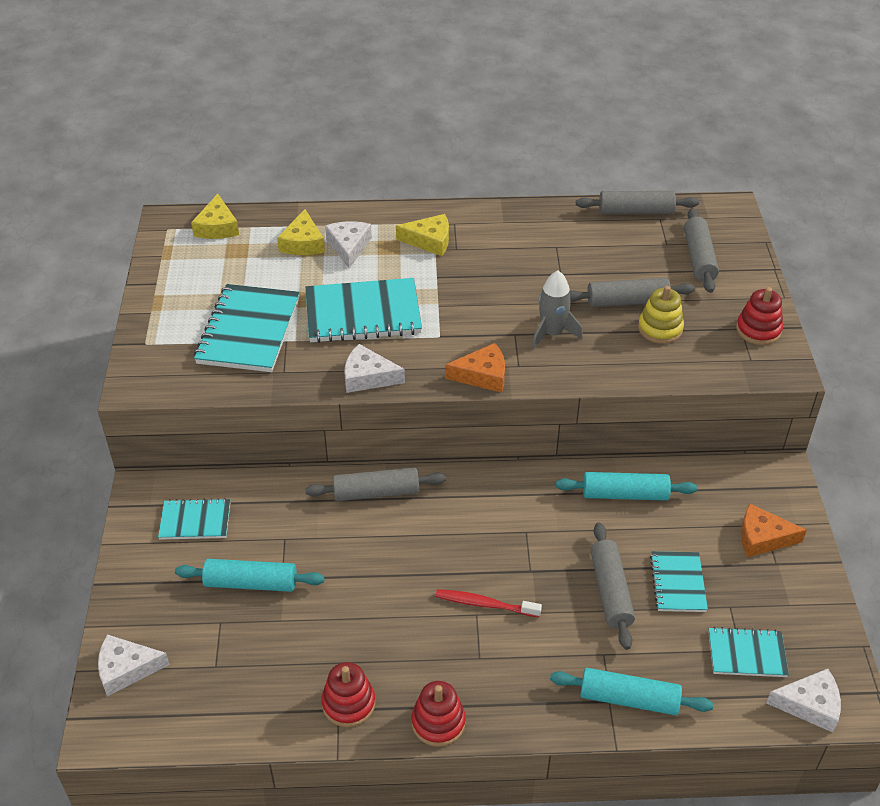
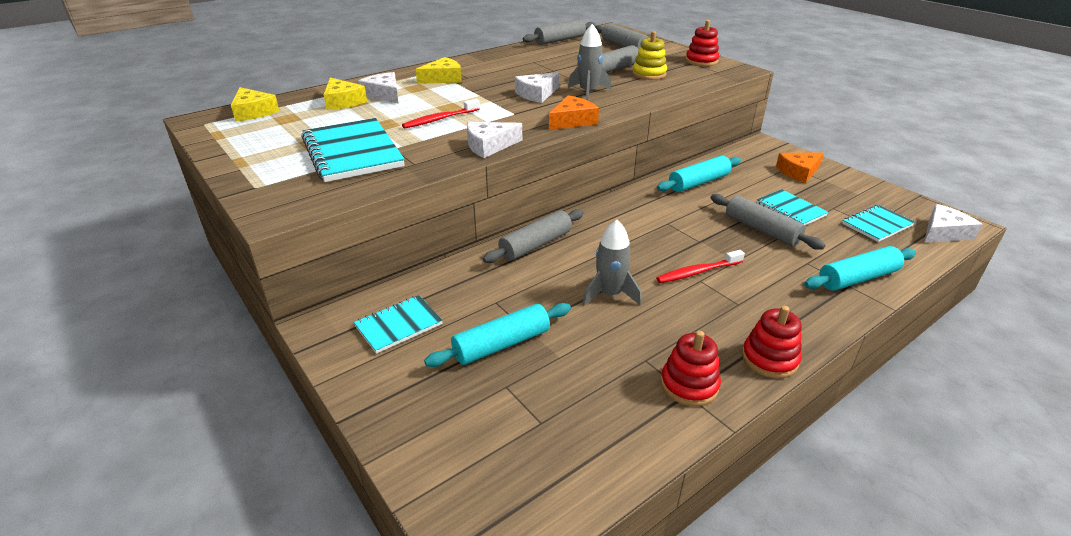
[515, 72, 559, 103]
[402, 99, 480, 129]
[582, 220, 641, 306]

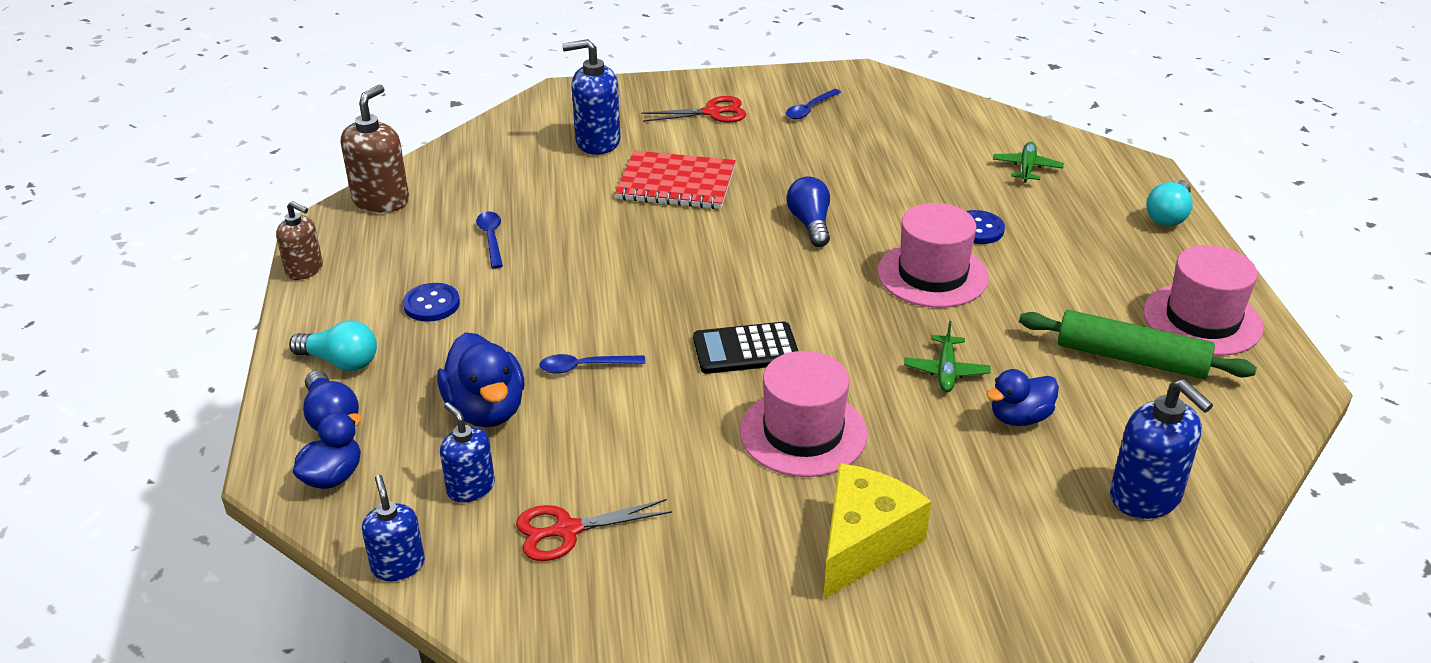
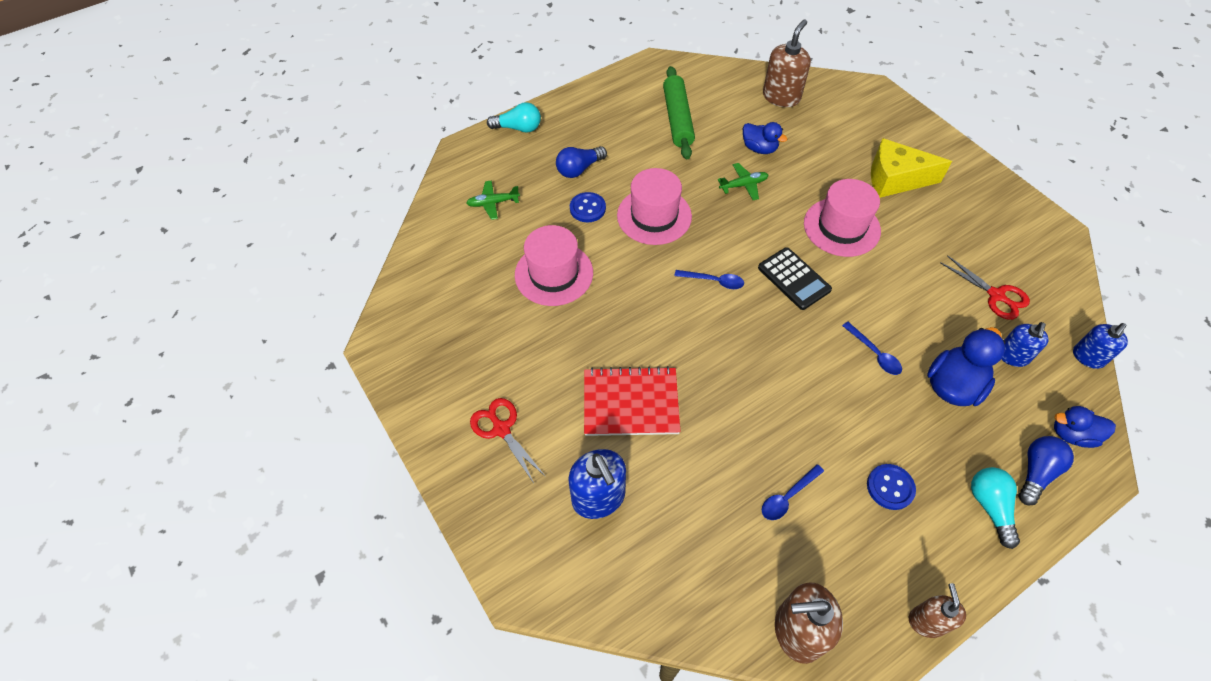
[584, 366, 681, 436]
[674, 270, 744, 289]
[556, 146, 607, 178]
[763, 20, 811, 107]
[515, 225, 593, 306]

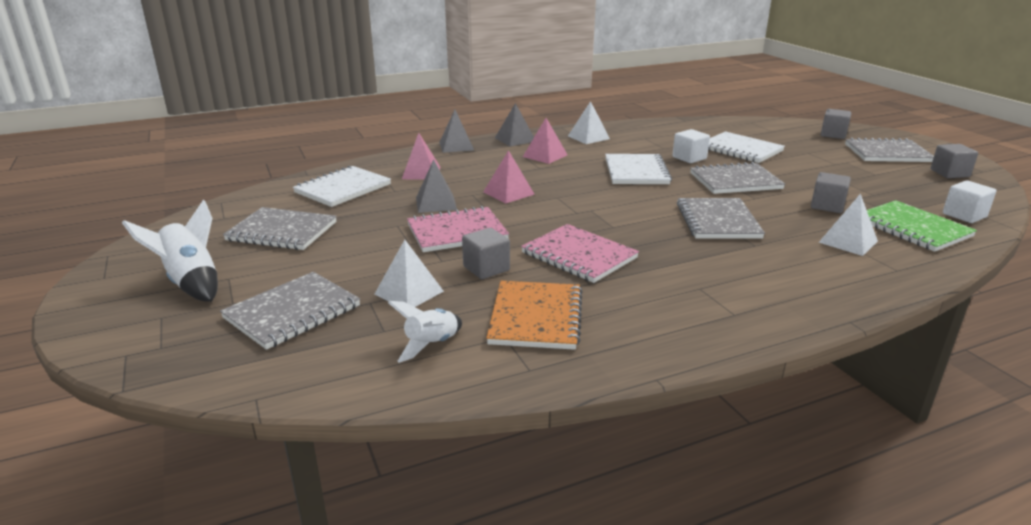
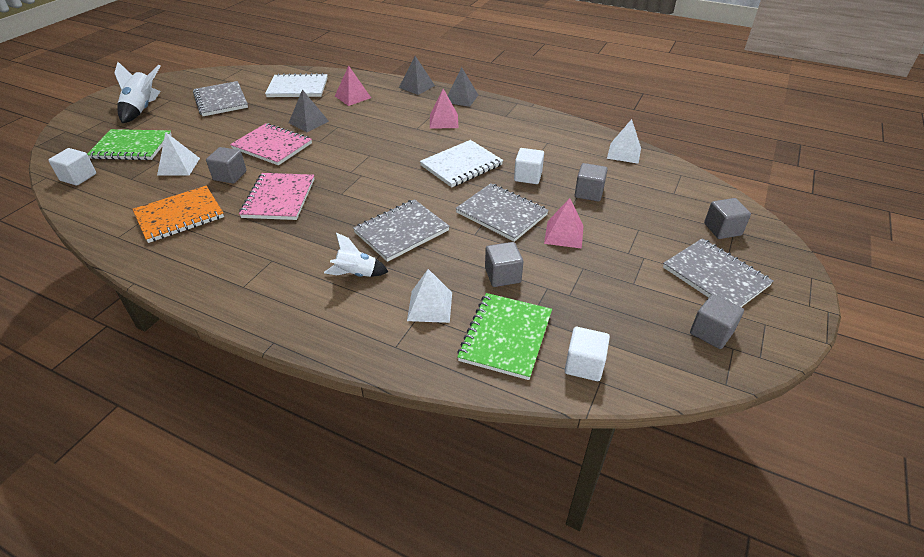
[87, 129, 172, 160]
[324, 233, 388, 277]
[544, 198, 584, 249]
[607, 119, 641, 164]
[575, 163, 608, 201]
[48, 148, 96, 186]

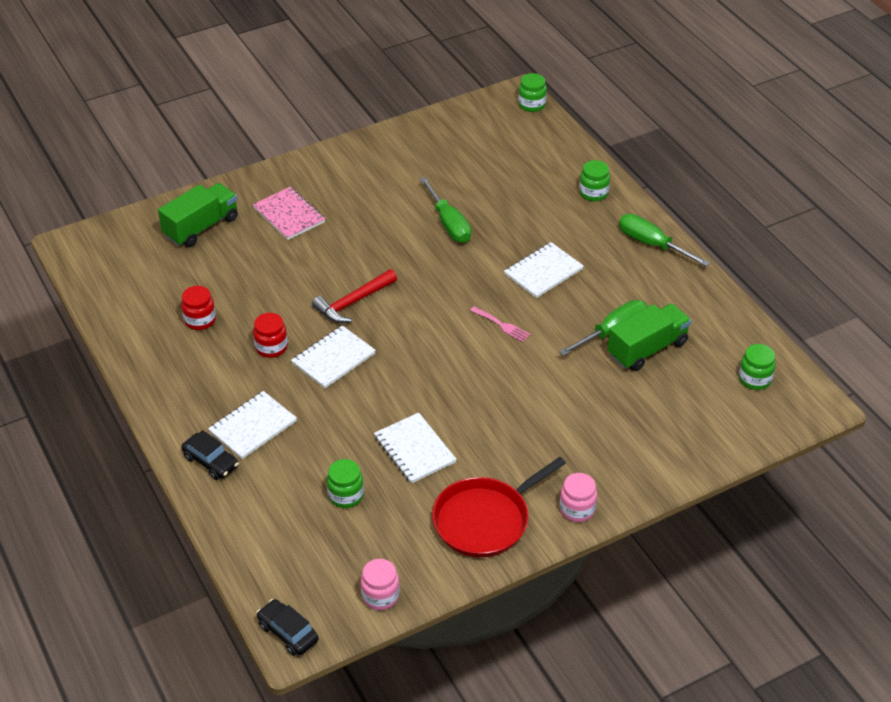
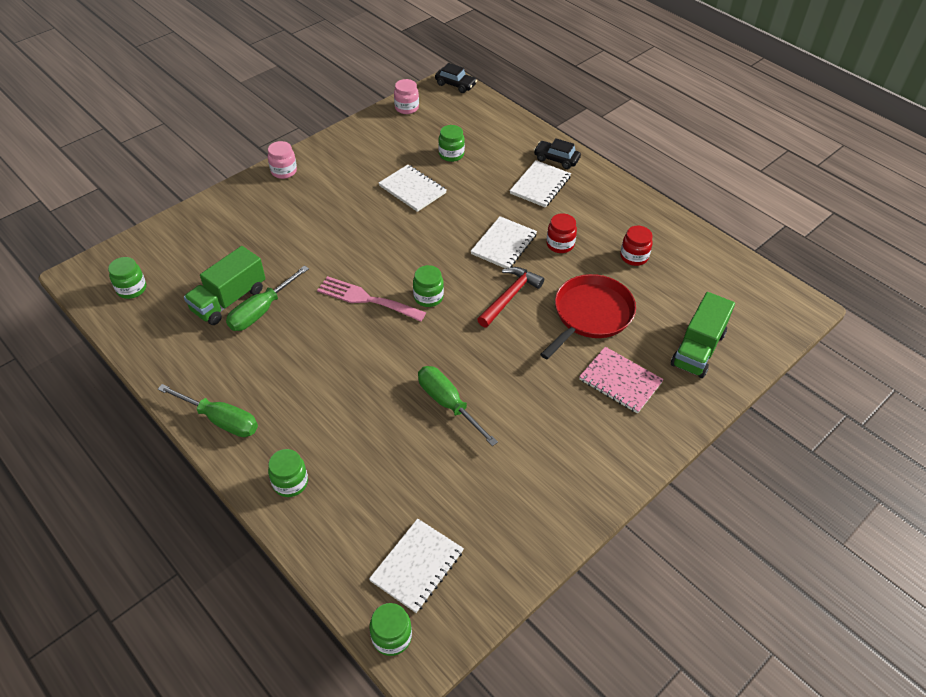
[540, 274, 636, 359]
[317, 276, 426, 322]
[369, 519, 464, 613]
[413, 265, 444, 307]

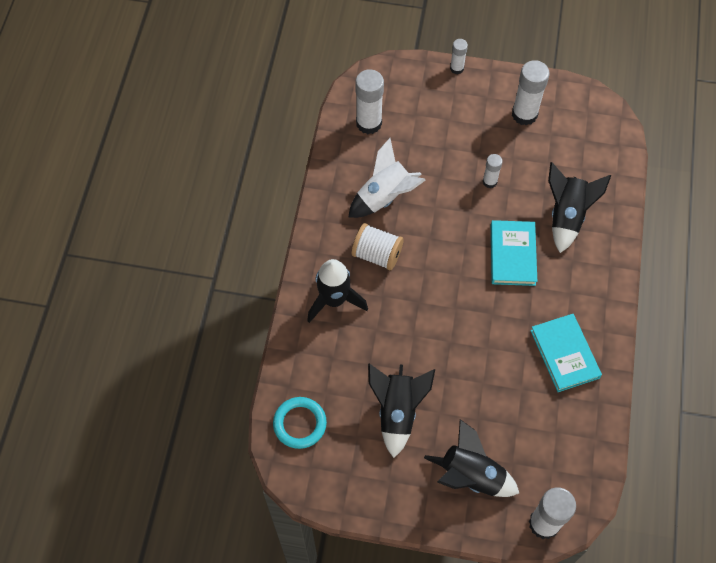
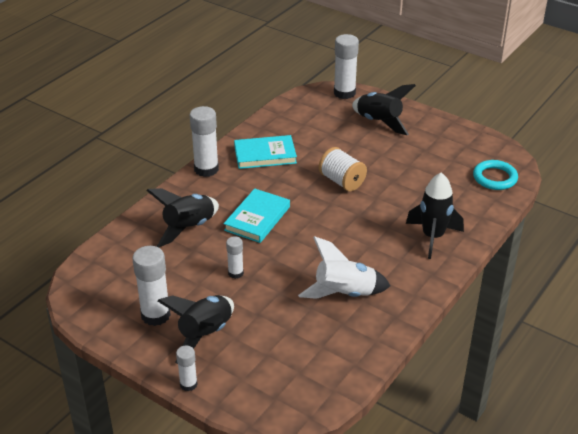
[319, 147, 367, 191]
[190, 106, 219, 177]
[158, 295, 234, 364]
[234, 135, 297, 169]

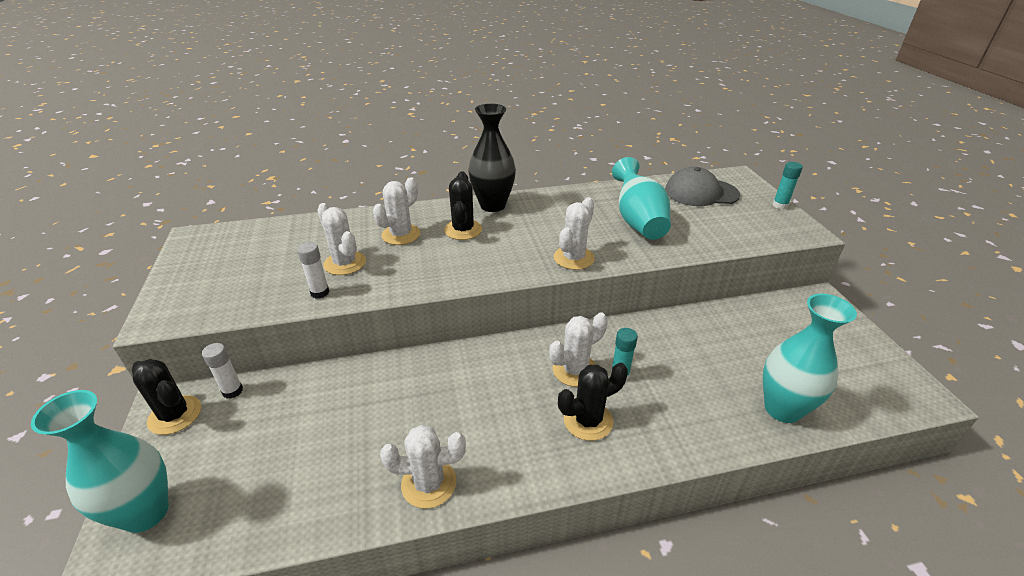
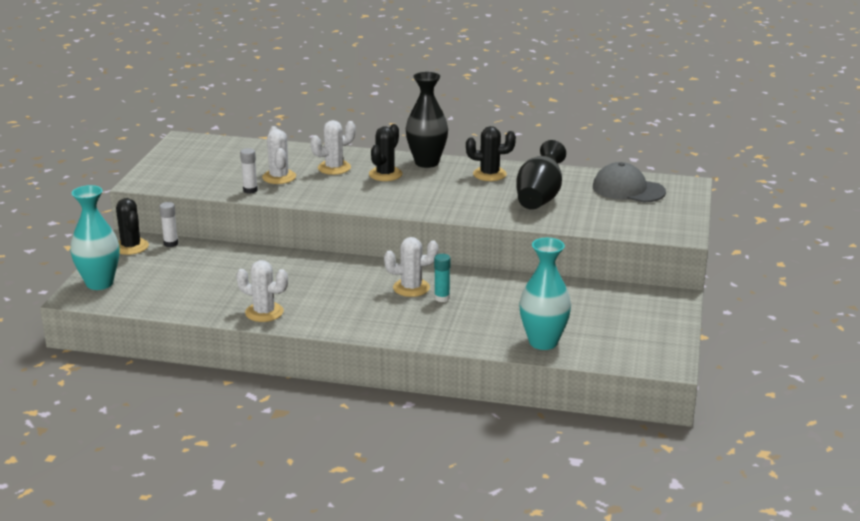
[554, 197, 595, 270] (first image)
[466, 126, 516, 181]
[516, 140, 566, 210]
[772, 162, 803, 209] (first image)

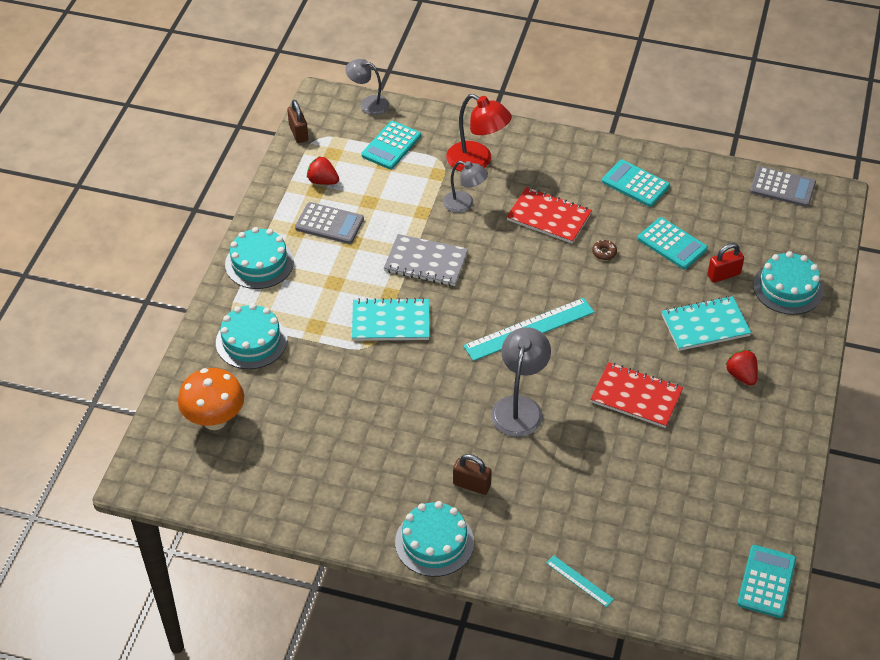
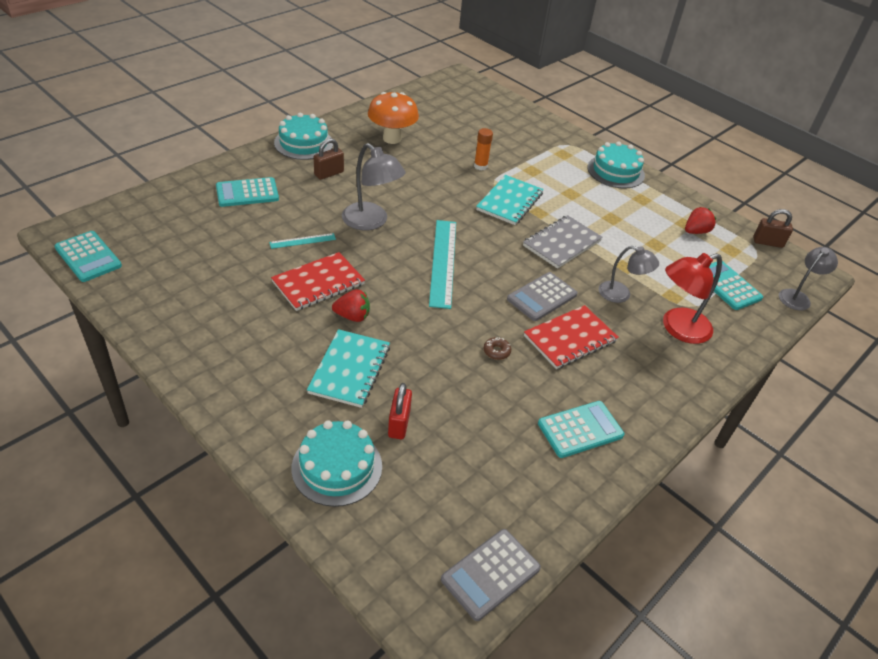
[368, 92, 419, 144]
[216, 303, 287, 369] (first image)
[507, 272, 578, 321]
[599, 246, 659, 303]
[269, 233, 336, 249]
[216, 177, 279, 207]
[332, 289, 370, 322]
[474, 128, 493, 170]

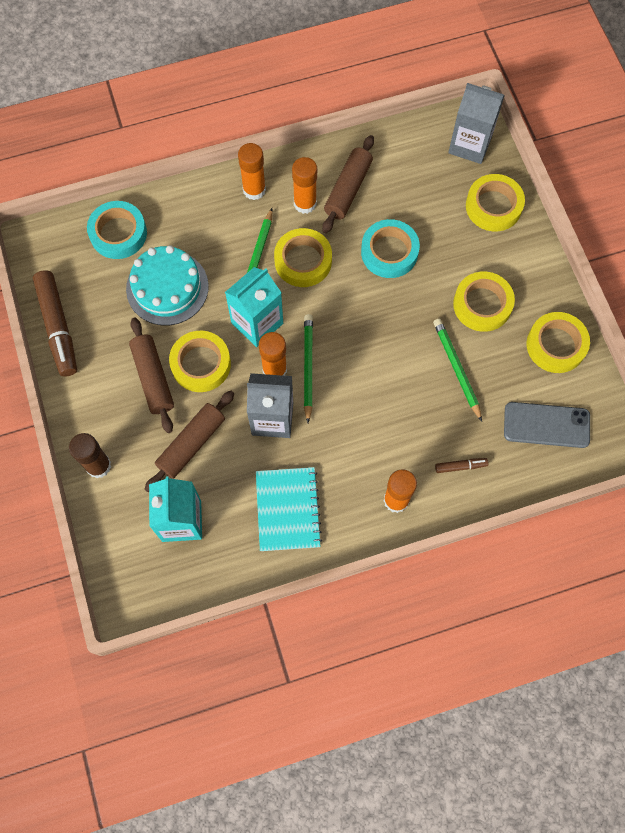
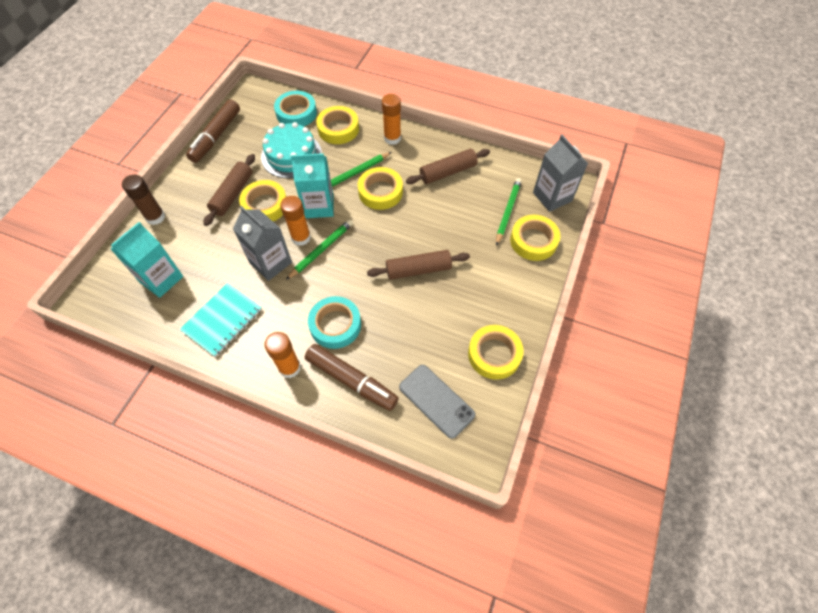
[367, 250, 470, 280]
[292, 157, 317, 214] (first image)
[308, 296, 361, 349]
[496, 178, 522, 246]
[305, 344, 399, 411]
[316, 106, 359, 144]

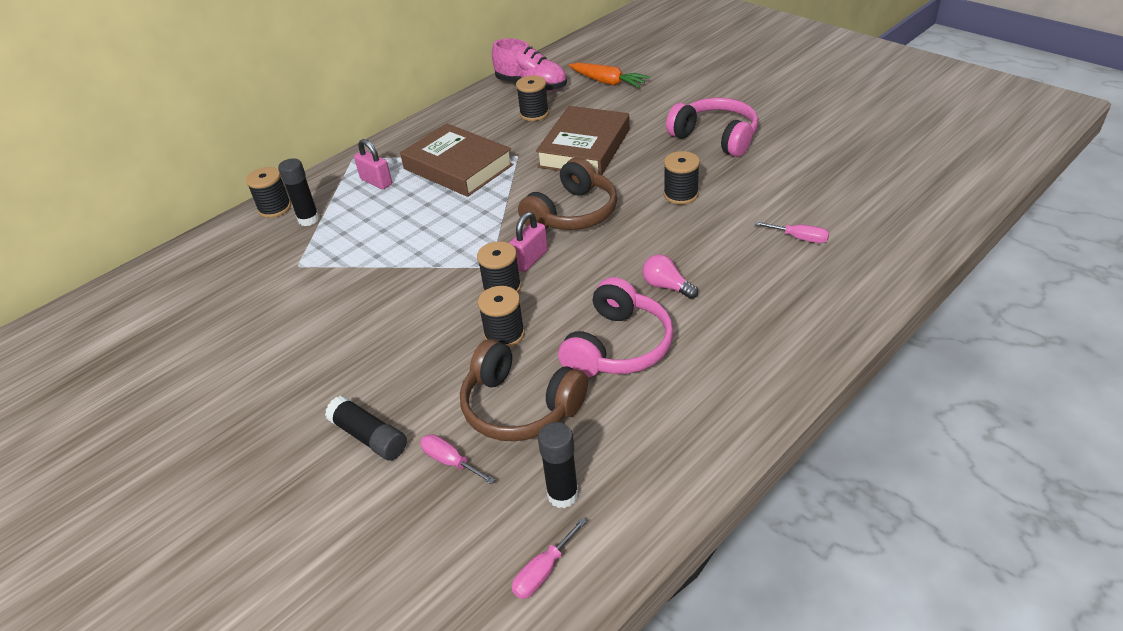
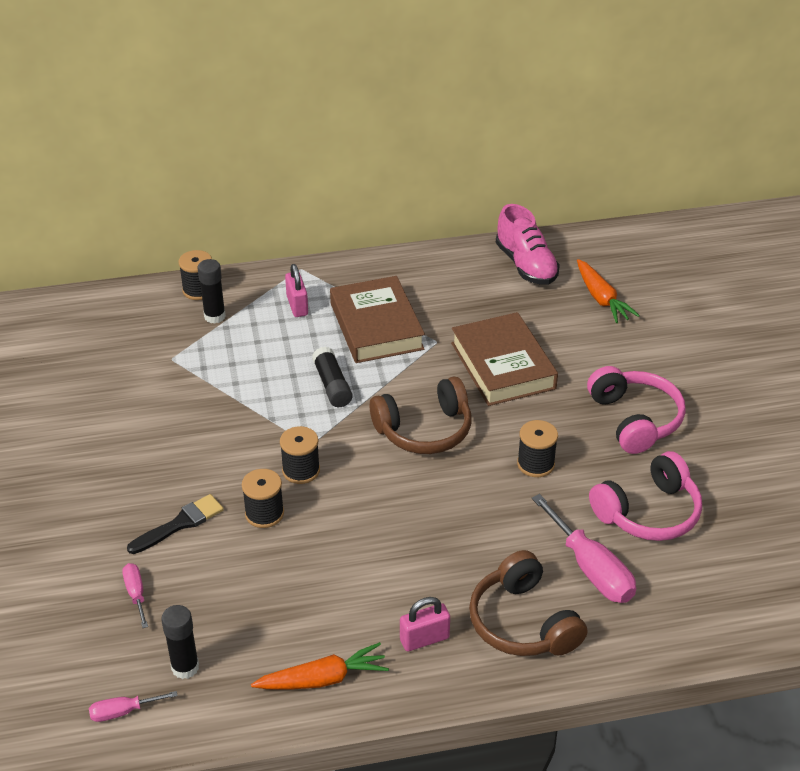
[312, 347, 353, 407]
[469, 550, 587, 656]
[400, 597, 450, 651]
[516, 75, 549, 121] (first image)
[451, 312, 558, 406]
[589, 451, 702, 541]
[643, 254, 698, 299] (first image)
[532, 494, 636, 603]
[127, 494, 224, 554]
[251, 642, 389, 690]

